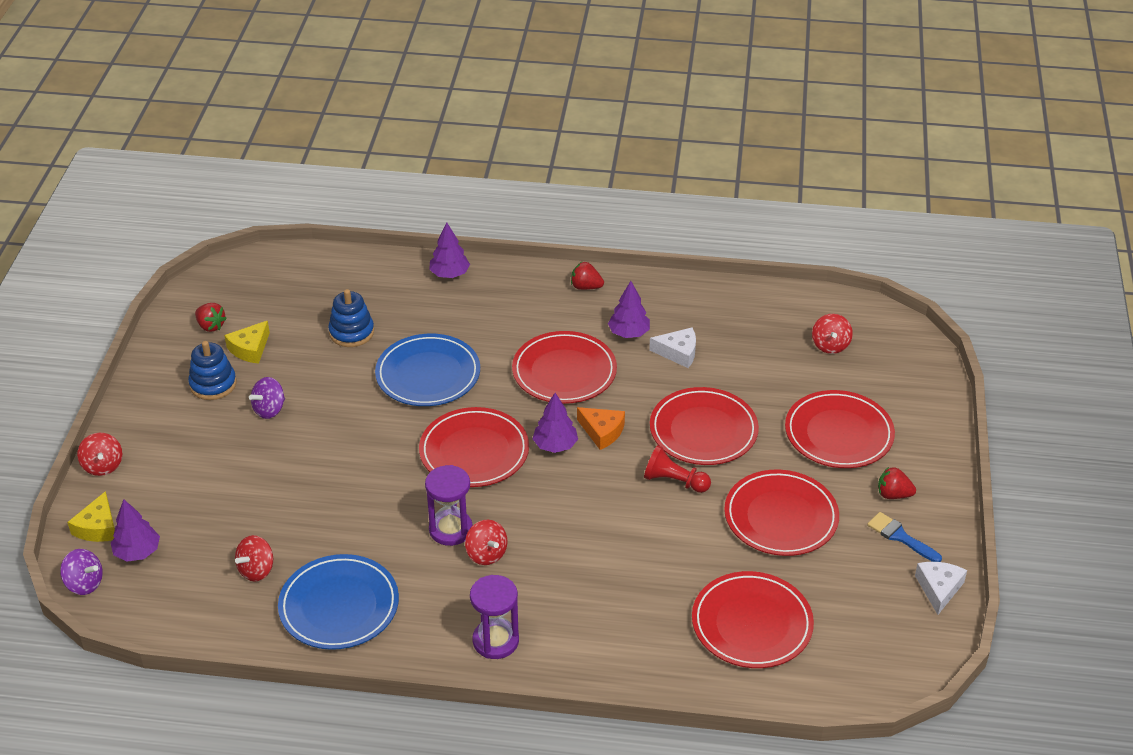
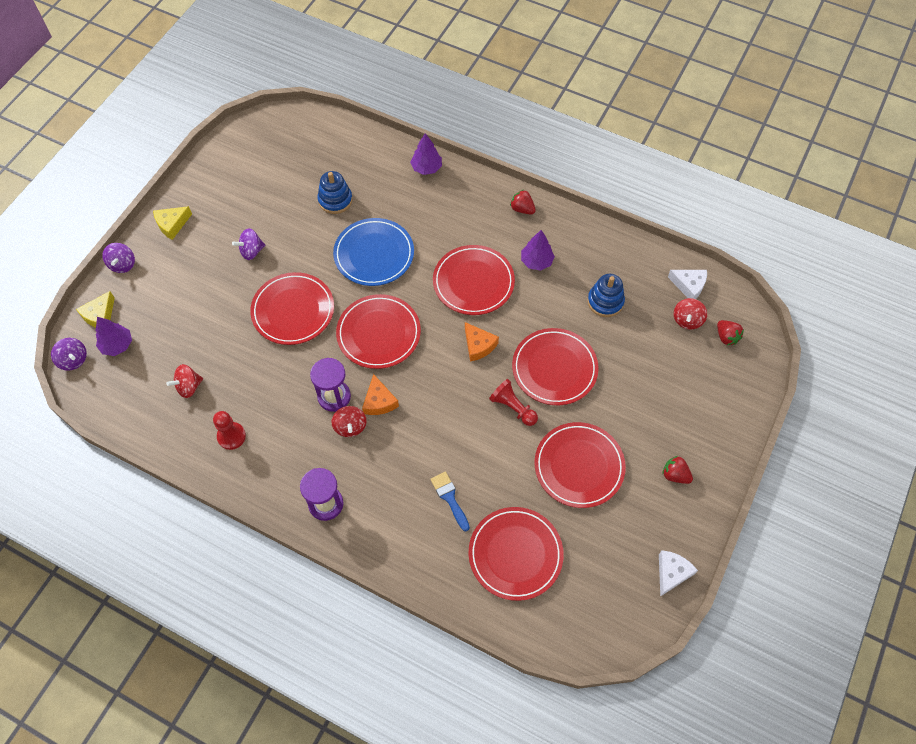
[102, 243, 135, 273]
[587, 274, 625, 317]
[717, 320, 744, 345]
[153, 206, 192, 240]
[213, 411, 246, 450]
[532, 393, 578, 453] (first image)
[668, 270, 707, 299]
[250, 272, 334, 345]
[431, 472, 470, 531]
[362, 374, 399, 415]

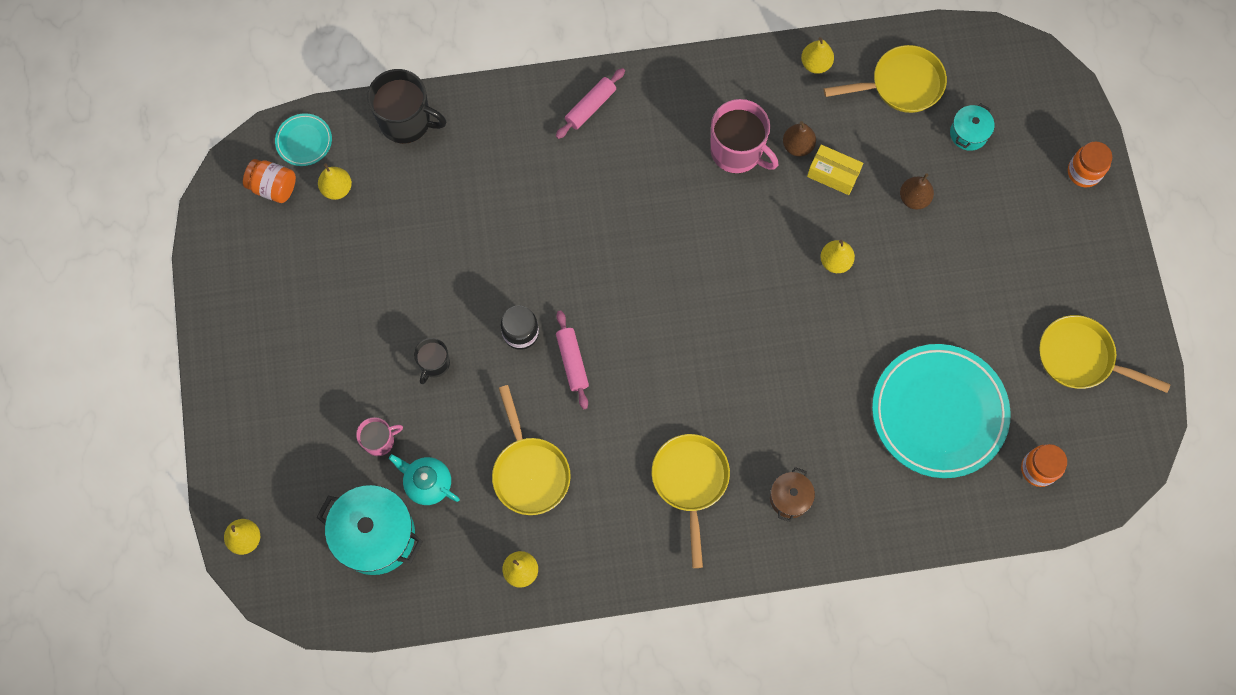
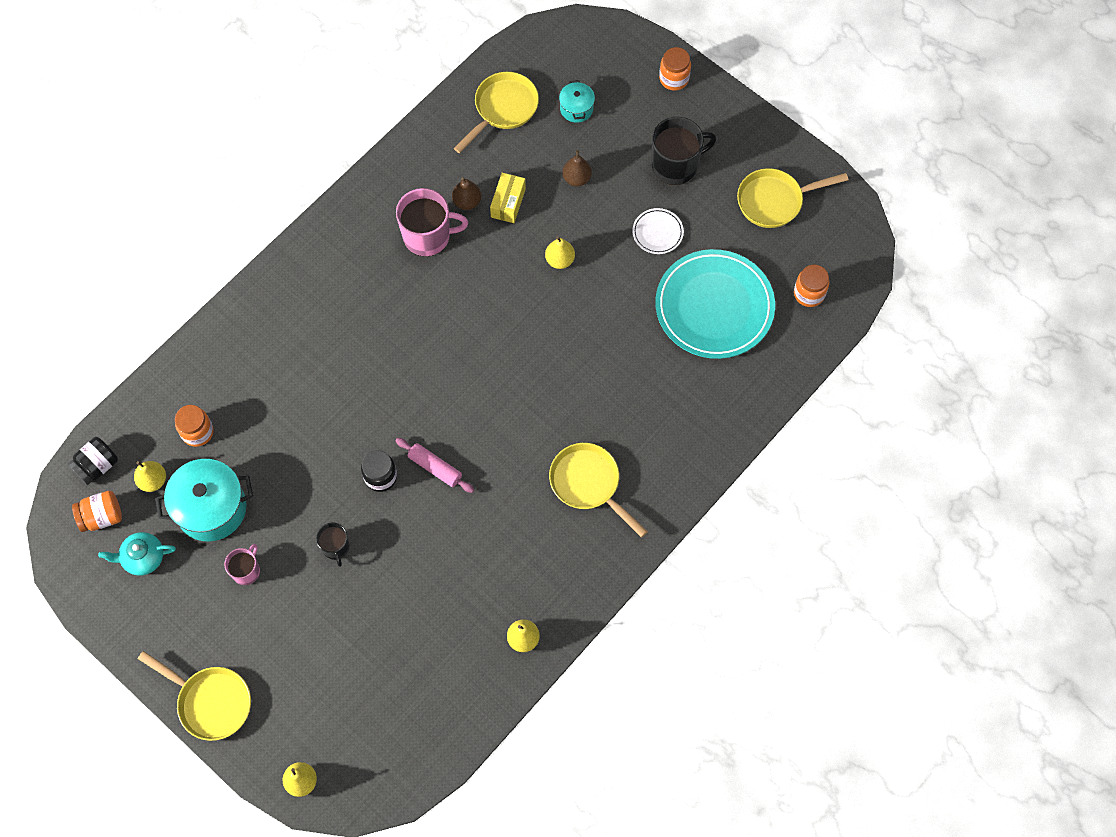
[67, 437, 118, 485]
[155, 459, 253, 541]
[224, 544, 260, 585]
[652, 117, 716, 185]
[98, 532, 176, 576]
[138, 651, 251, 741]
[556, 68, 625, 139] (first image)
[770, 467, 815, 522] (first image)
[801, 37, 834, 74] (first image)
[490, 173, 526, 223]
[175, 405, 213, 447]
[632, 208, 684, 254]

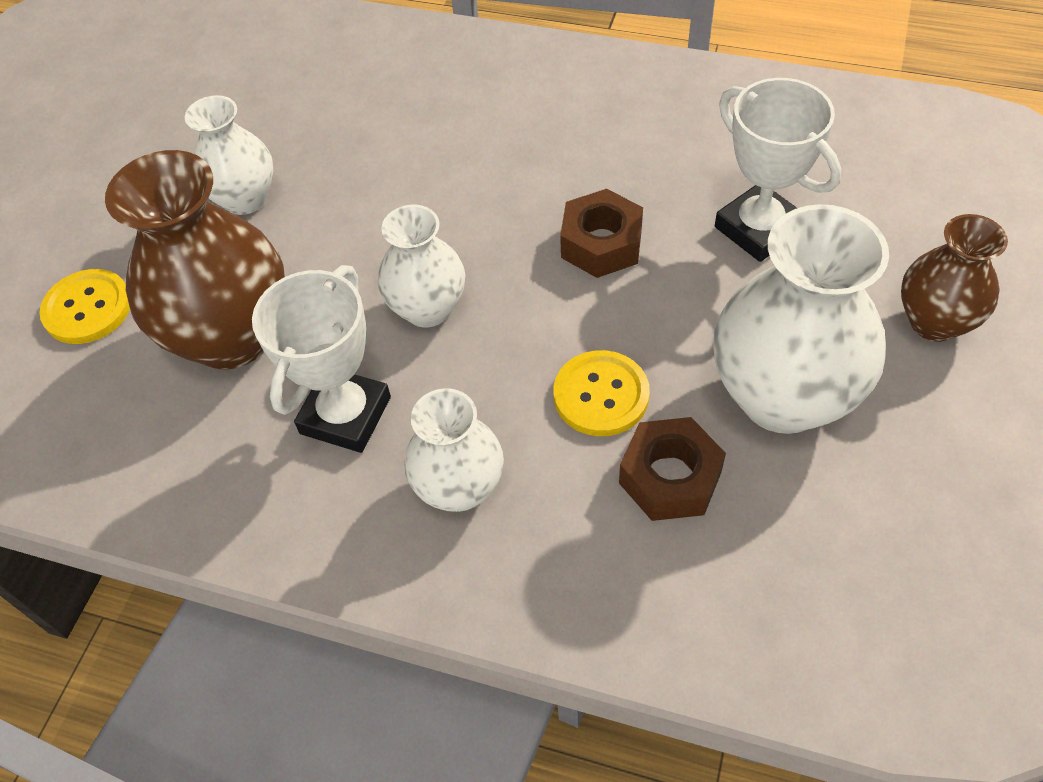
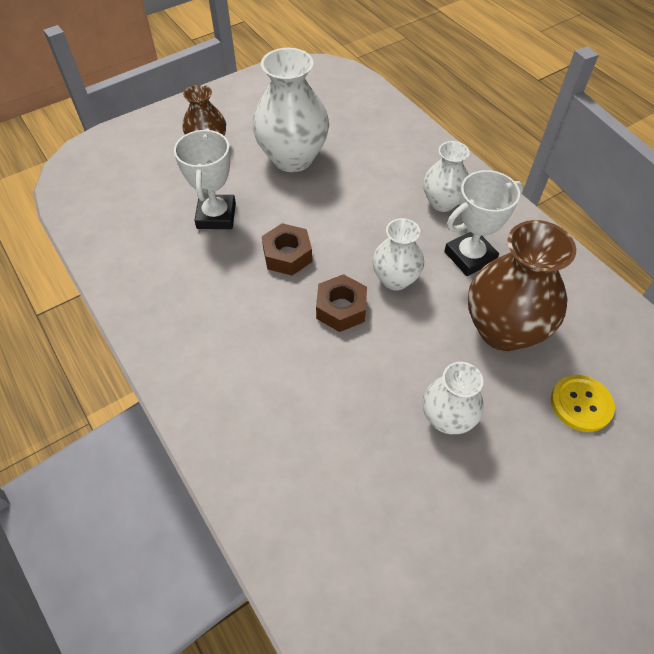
[554, 350, 650, 436] (first image)
[316, 274, 367, 332]

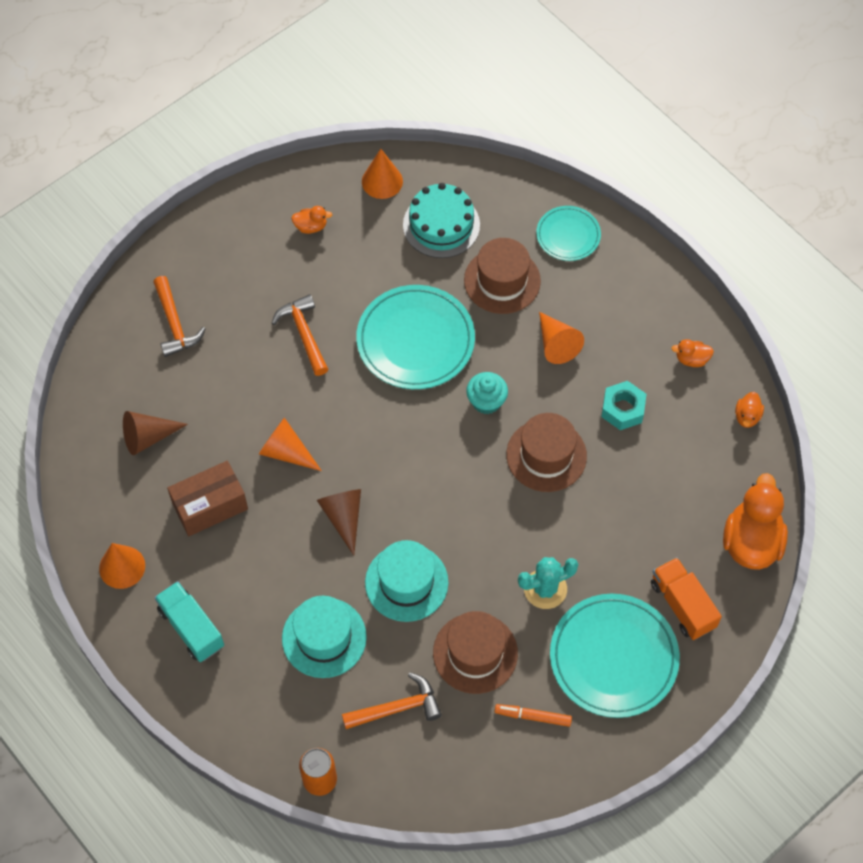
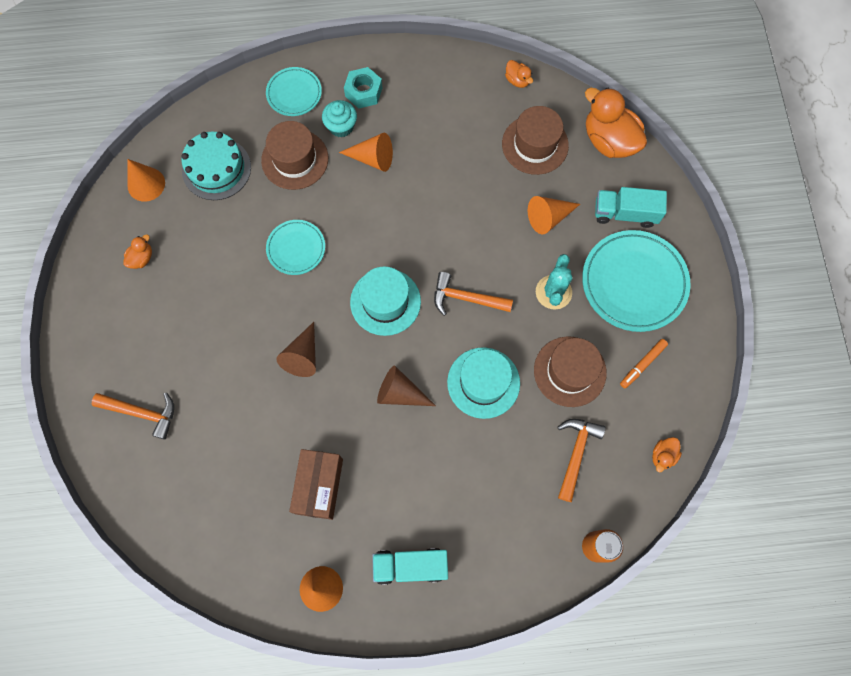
[276, 322, 316, 377]
[528, 196, 580, 235]
[434, 272, 513, 316]
[350, 267, 421, 336]
[266, 220, 325, 275]
[322, 100, 357, 137]
[502, 106, 569, 175]
[344, 67, 382, 109]
[595, 187, 667, 228]
[652, 437, 682, 472]

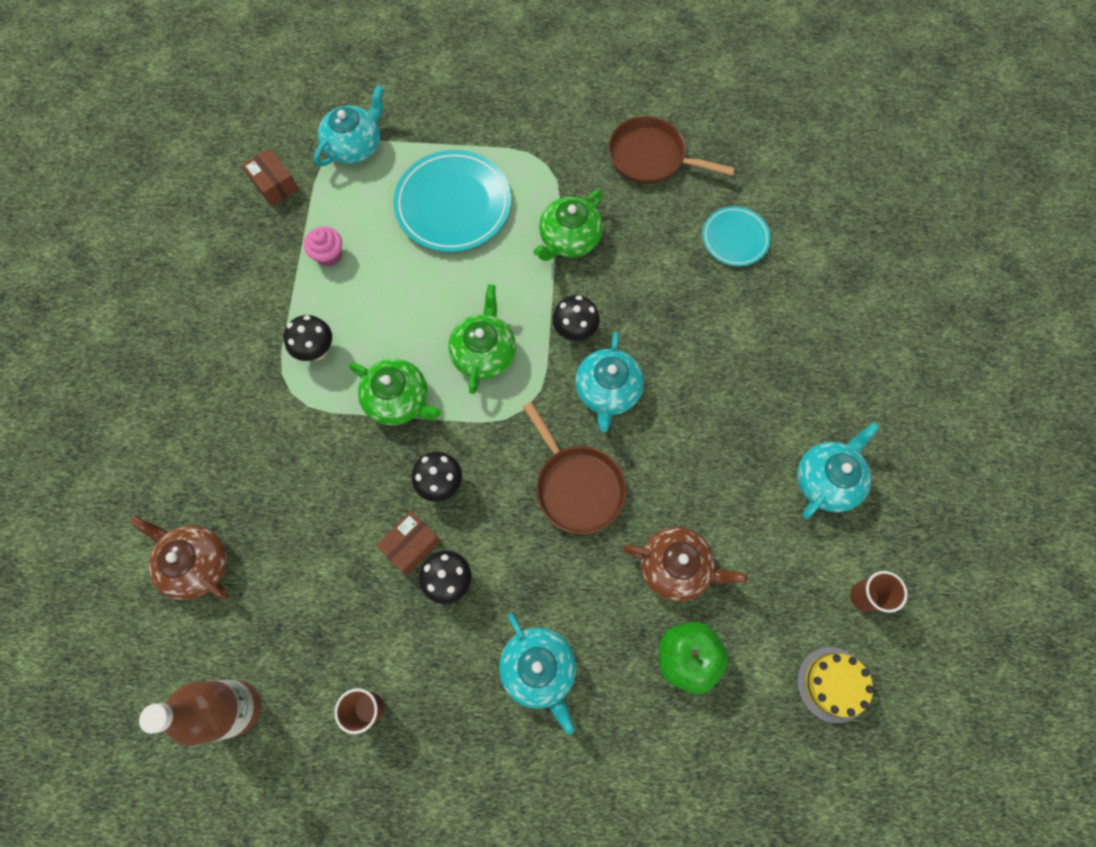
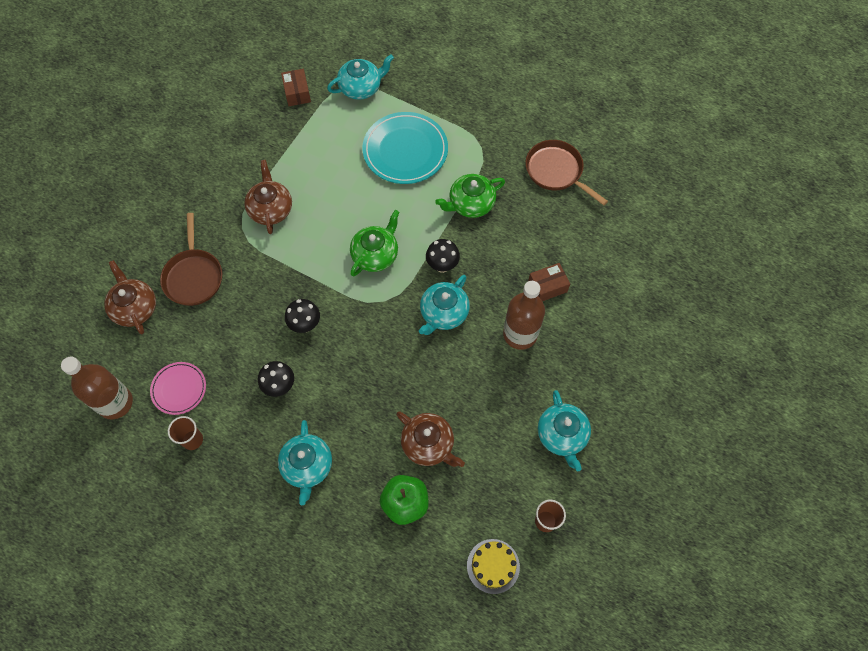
[244, 160, 292, 234]
[304, 227, 342, 267] (first image)
[349, 359, 441, 425] (first image)
[528, 263, 570, 301]
[160, 213, 222, 306]
[702, 206, 771, 266] (first image)
[538, 390, 591, 471]
[150, 362, 206, 415]
[503, 281, 545, 350]

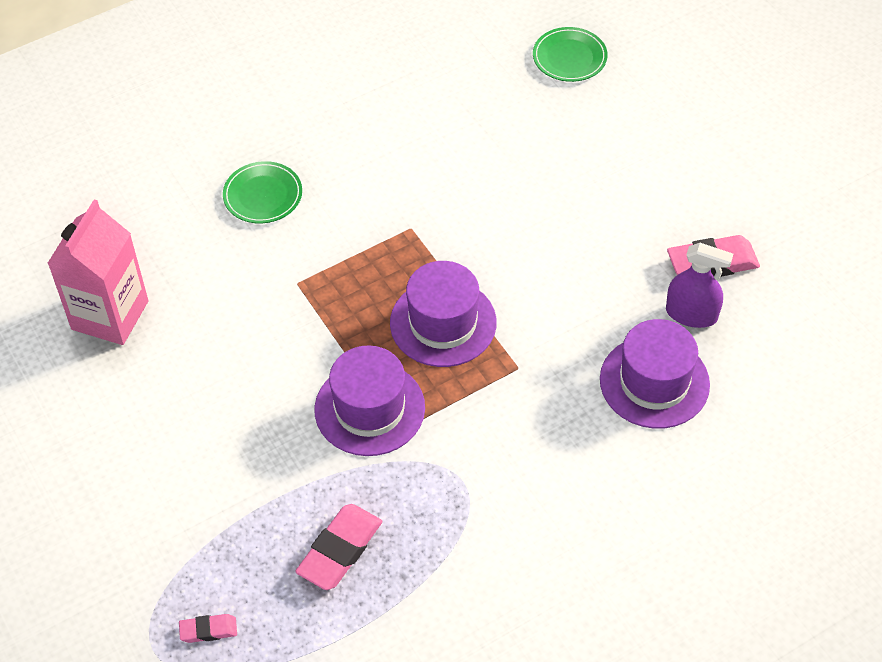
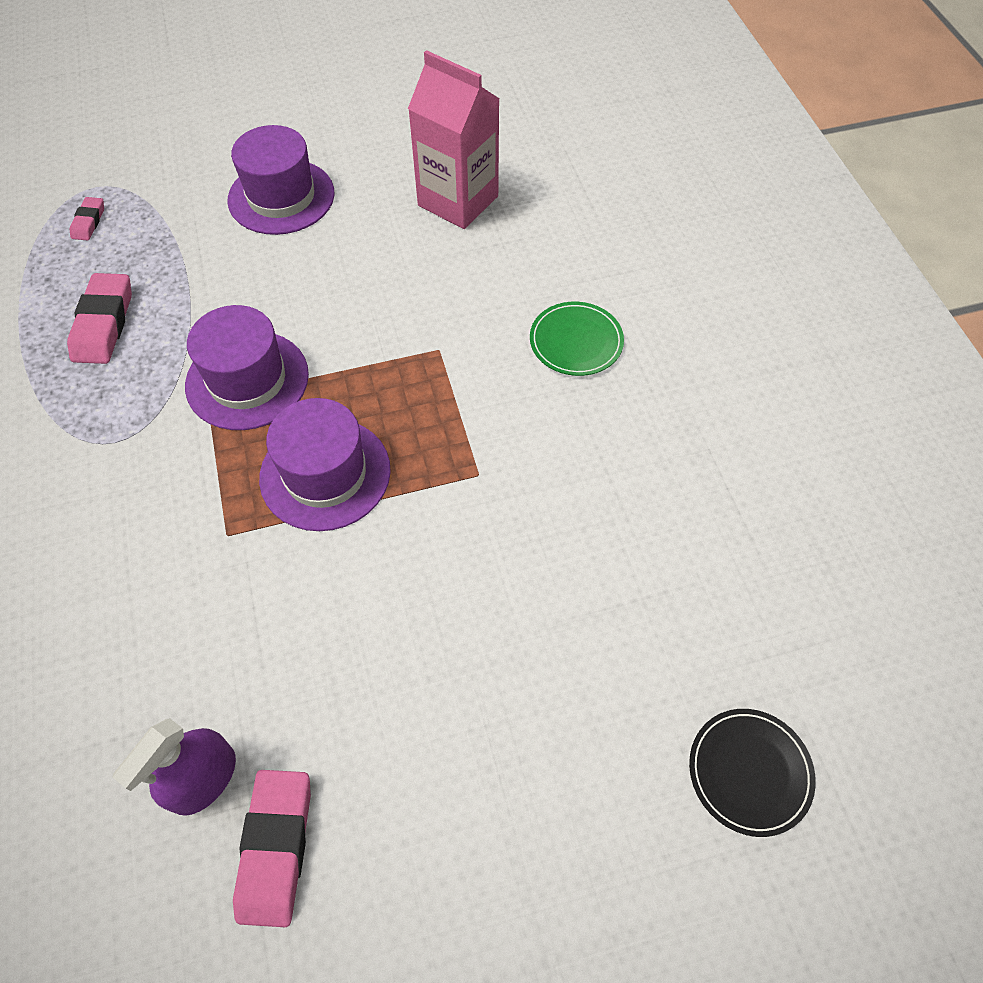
[67, 273, 132, 364]
[689, 709, 816, 837]
[227, 125, 334, 235]

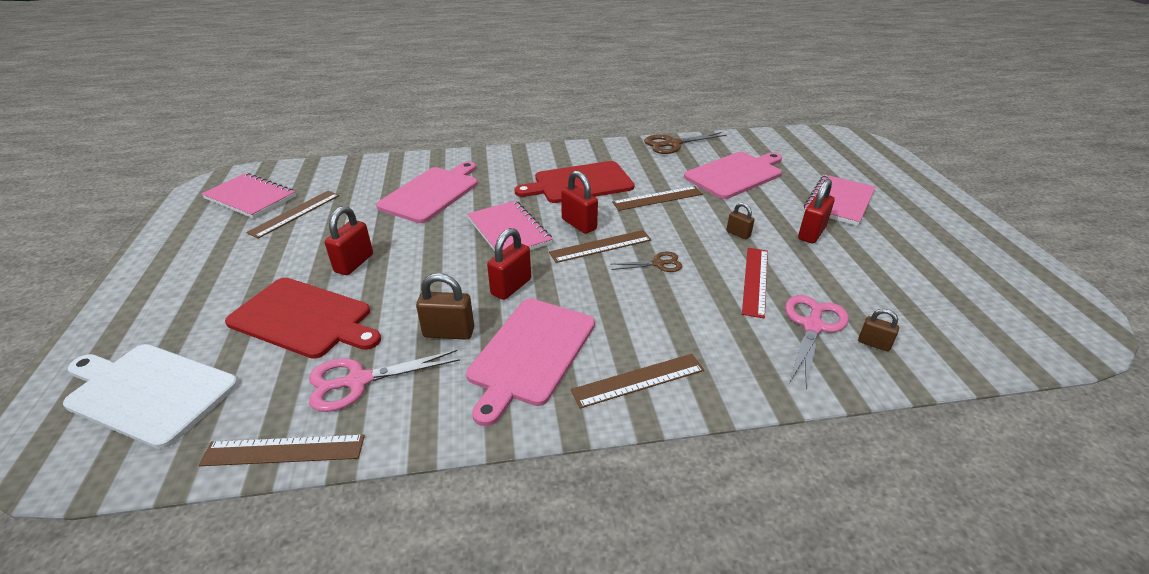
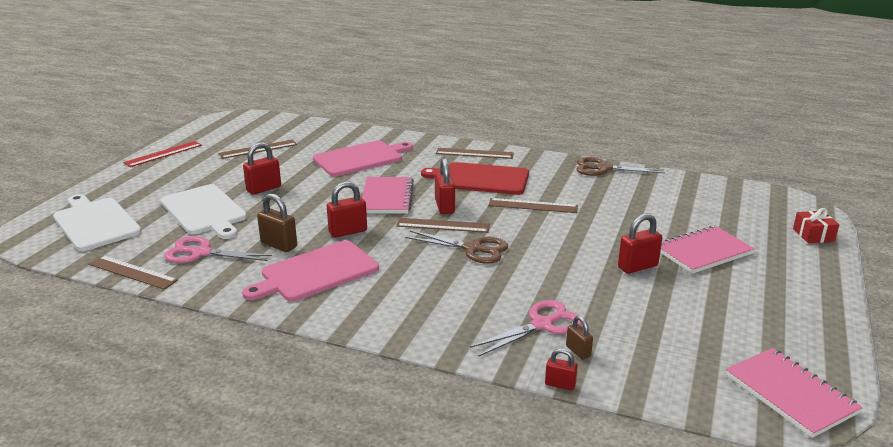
[726, 348, 863, 438]
[161, 184, 247, 239]
[436, 148, 514, 159]
[405, 231, 508, 264]
[684, 152, 782, 199] (first image)
[726, 202, 755, 239] (first image)
[123, 141, 202, 167]
[545, 348, 578, 390]
[793, 208, 839, 243]

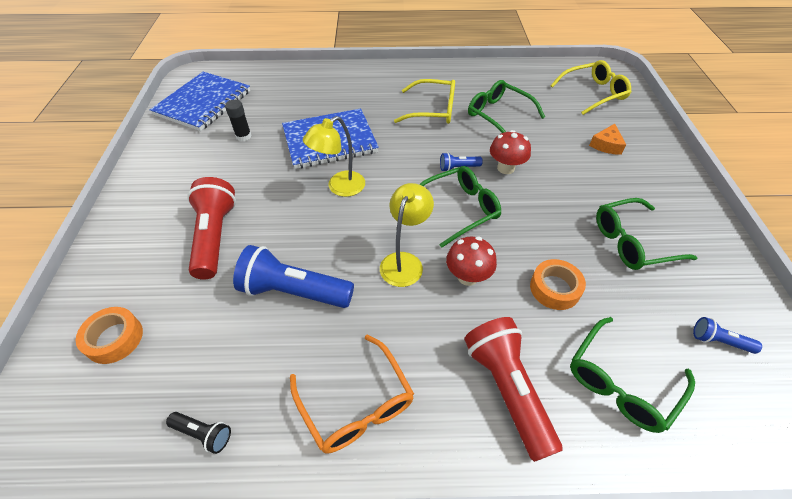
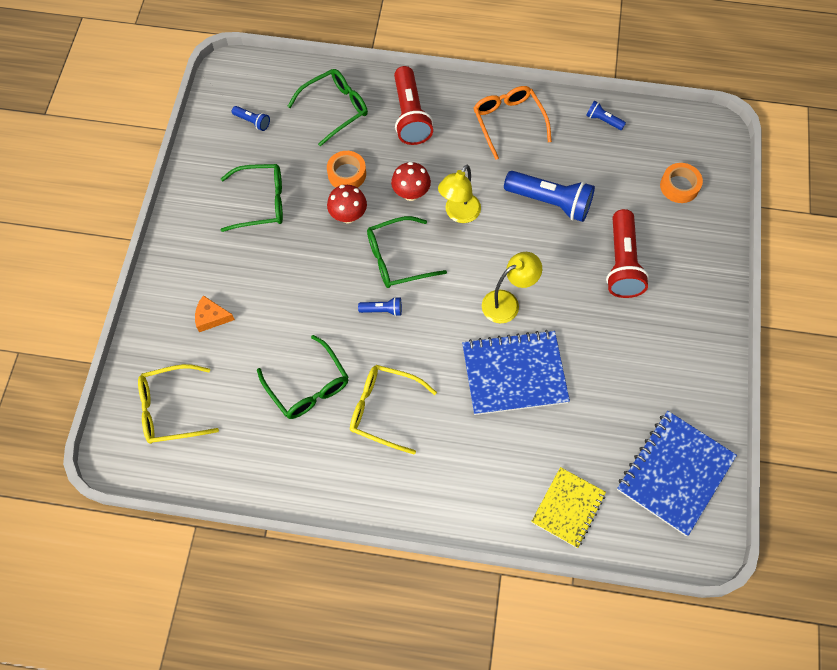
[586, 101, 626, 130]
[225, 100, 252, 141] (first image)
[327, 185, 367, 223]
[195, 295, 235, 332]
[531, 467, 606, 548]

